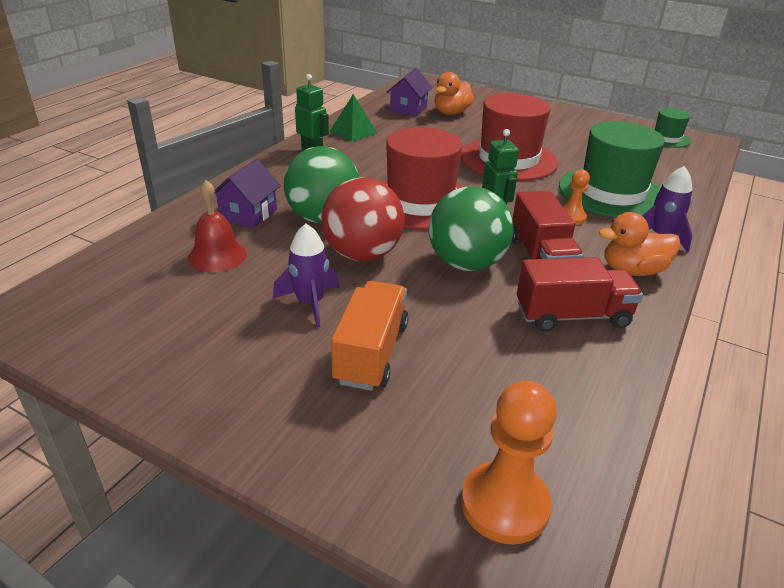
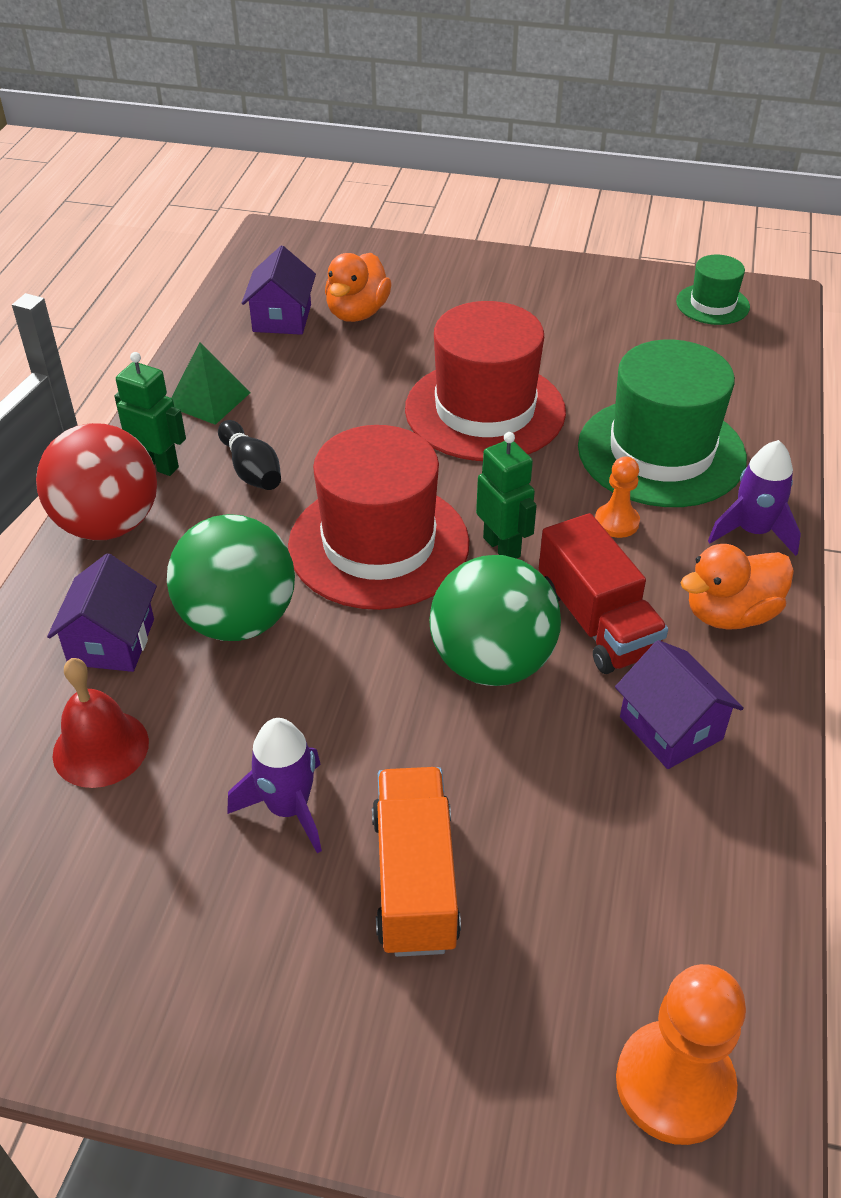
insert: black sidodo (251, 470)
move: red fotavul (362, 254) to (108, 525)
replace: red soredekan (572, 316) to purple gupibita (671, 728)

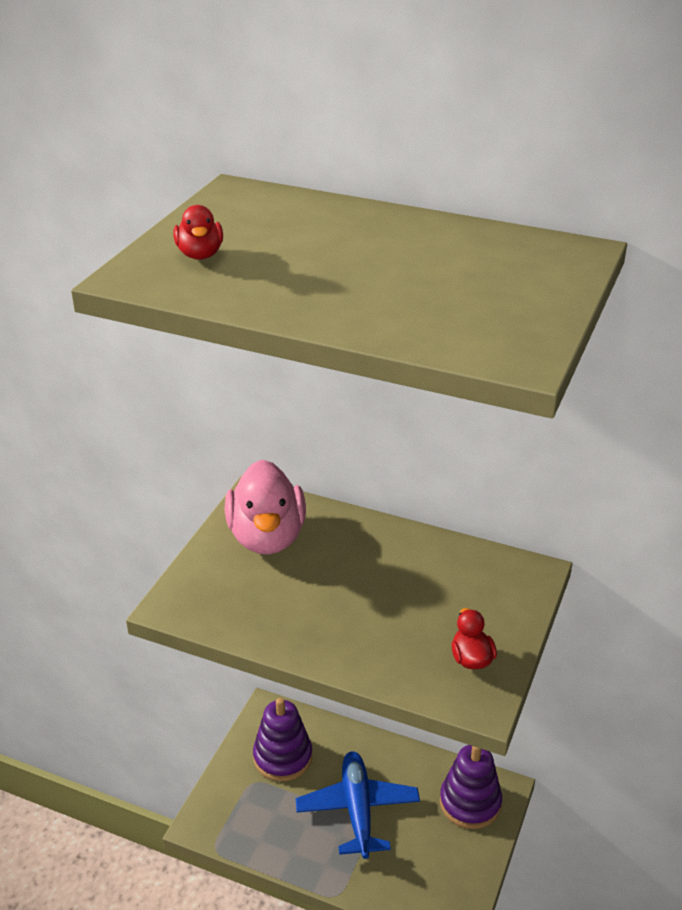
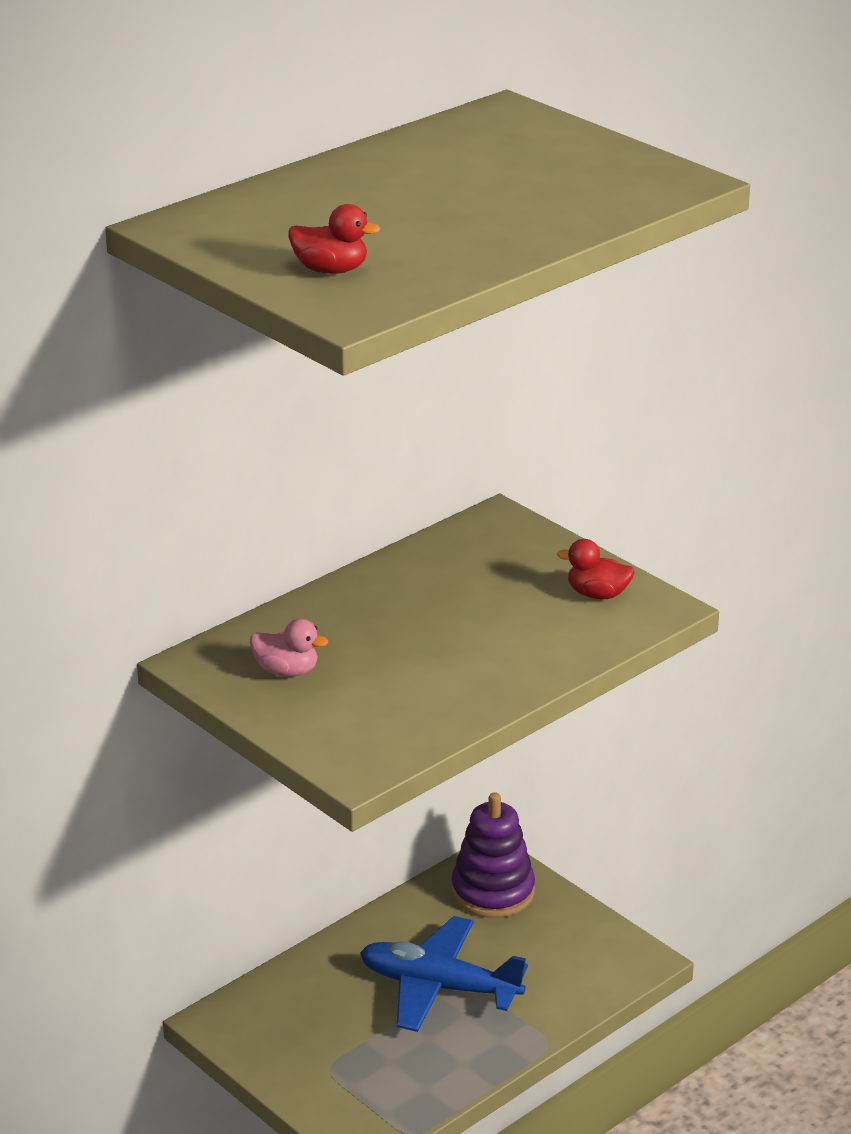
delete: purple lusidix (283, 757)
resize: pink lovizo (267, 537) = (286, 671) x0.47

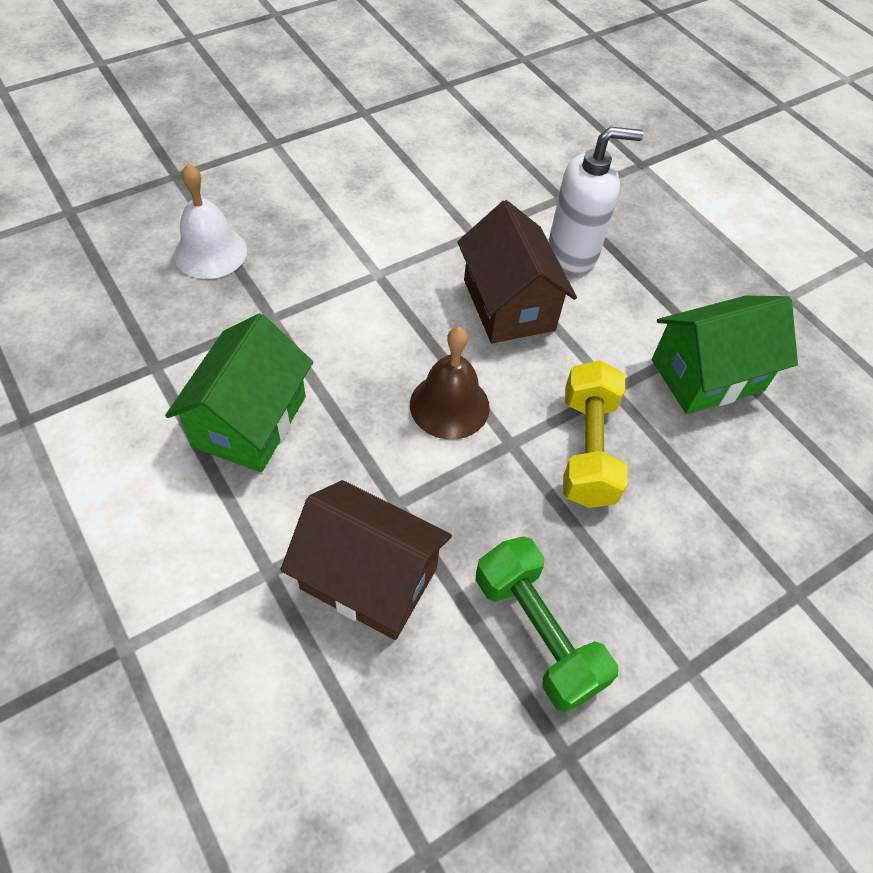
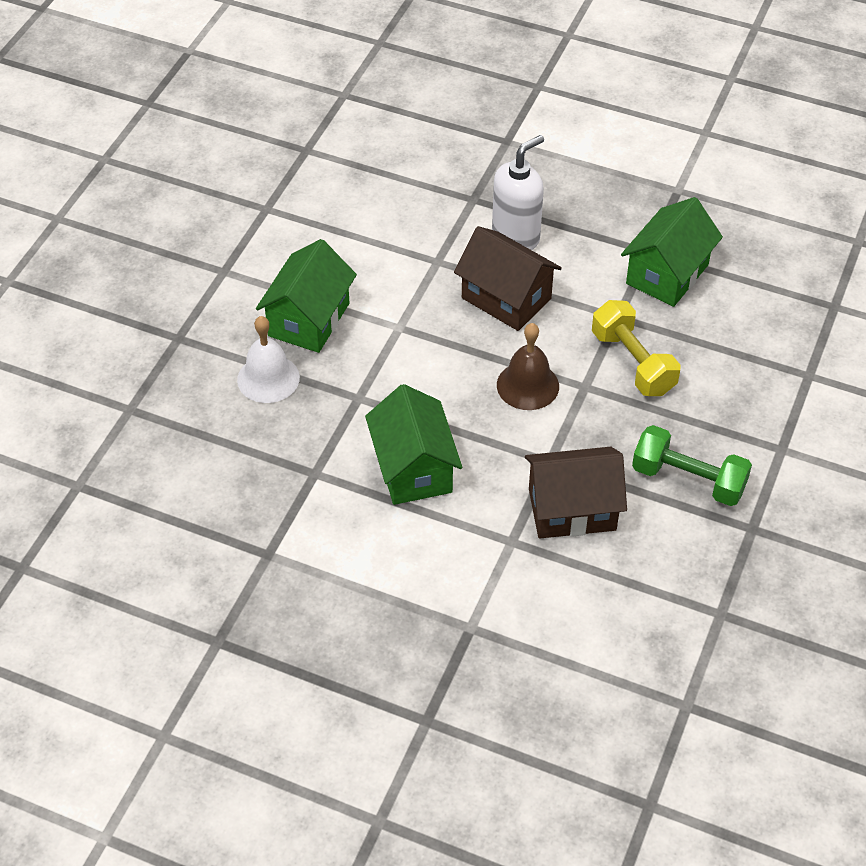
insert: green gupibita (309, 319)

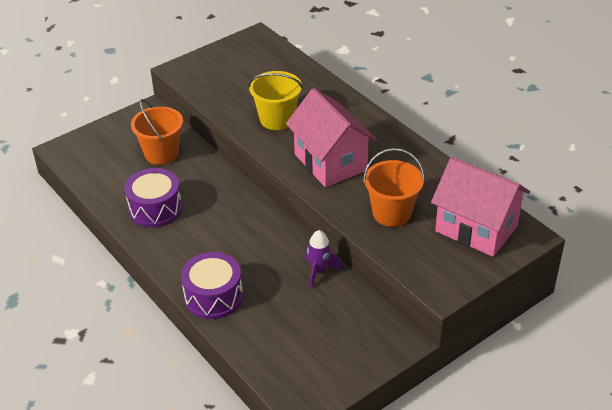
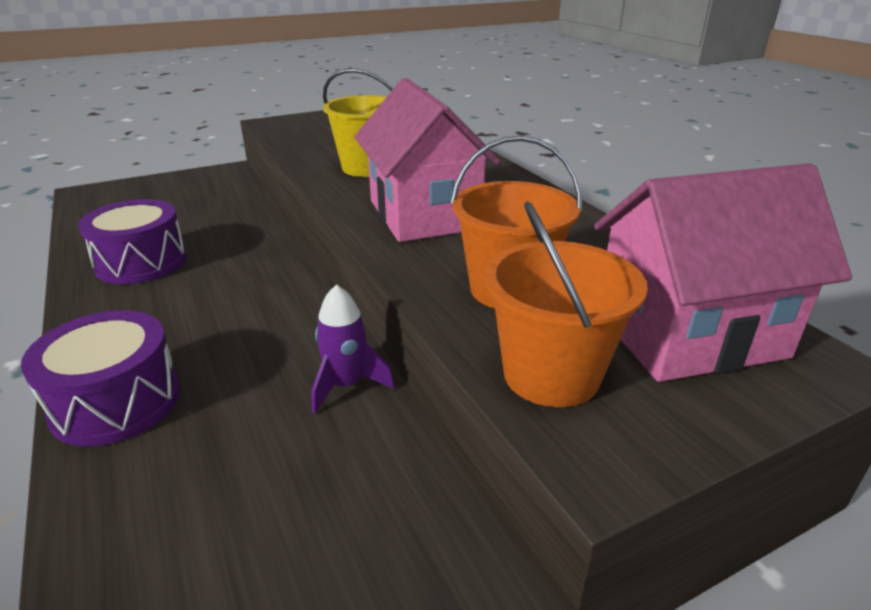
move: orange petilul (161, 153) to (551, 374)
rotate: pink gupibita (476, 228) = (688, 334) 60 degrees counterclockwise

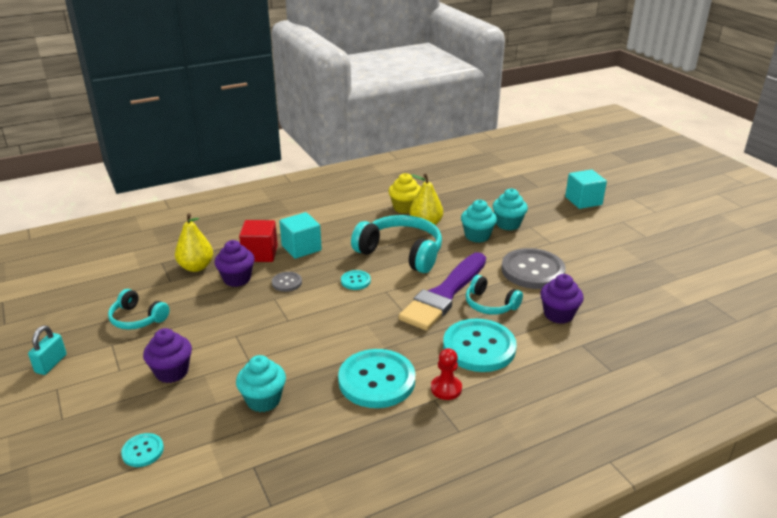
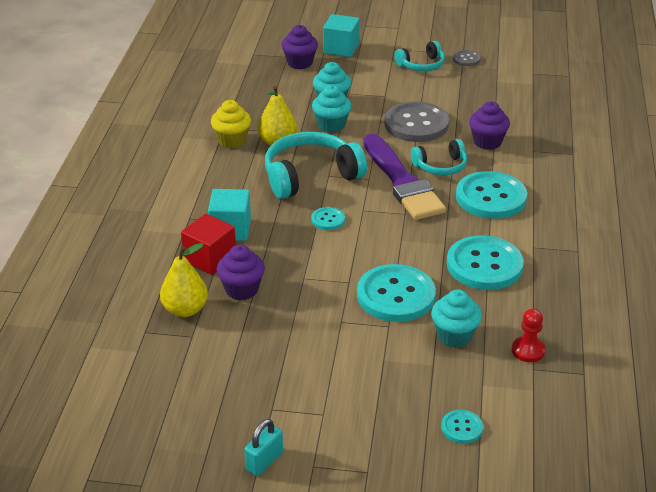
insert: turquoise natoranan (396, 295)
move: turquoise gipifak (137, 319) to (421, 65); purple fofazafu (172, 372) to (300, 63); grey natoranan (287, 283) to (466, 59); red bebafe (446, 388) to (528, 350)
rotate: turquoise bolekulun (51, 364) = (264, 461) 75 degrees clockwise

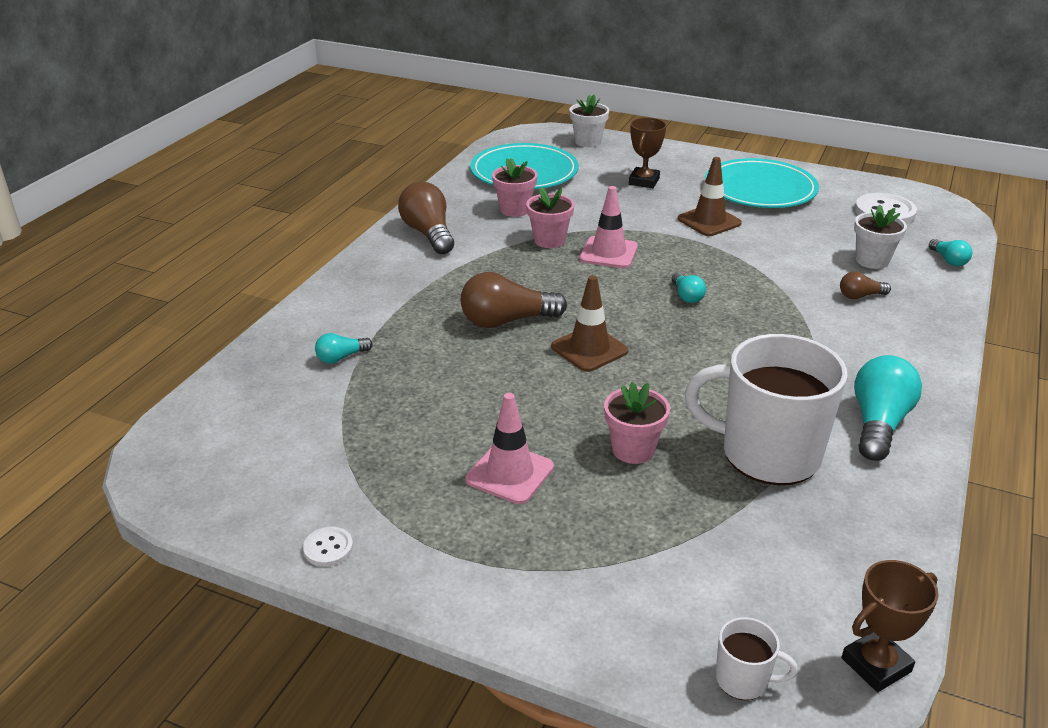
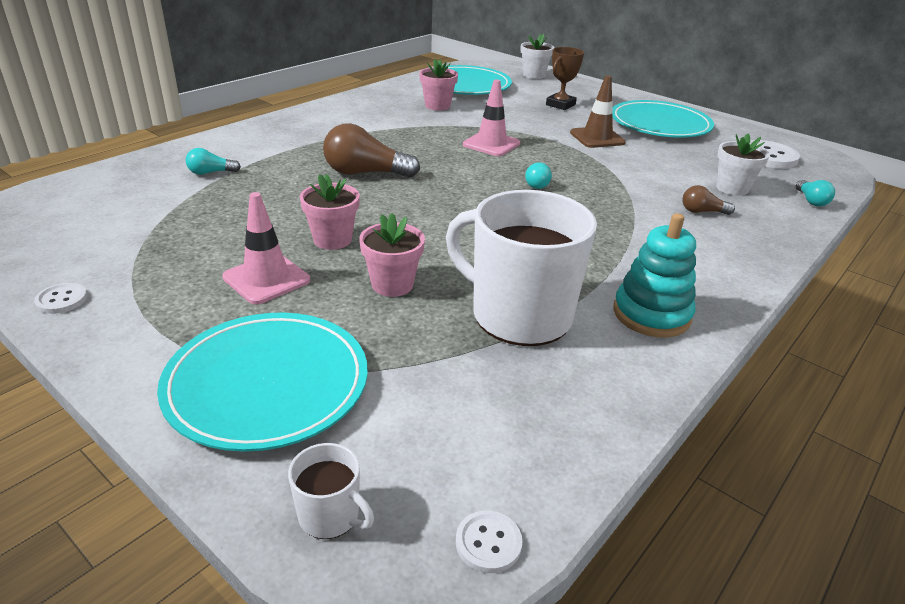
delete: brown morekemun (428, 234); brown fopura (589, 349)
insert: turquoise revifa (267, 384)
move: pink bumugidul (549, 240) to (332, 240)
replace: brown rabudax (876, 665) to white natoranan (488, 543); turquoise morekemun (878, 424) to turquoise lusidix (651, 314)

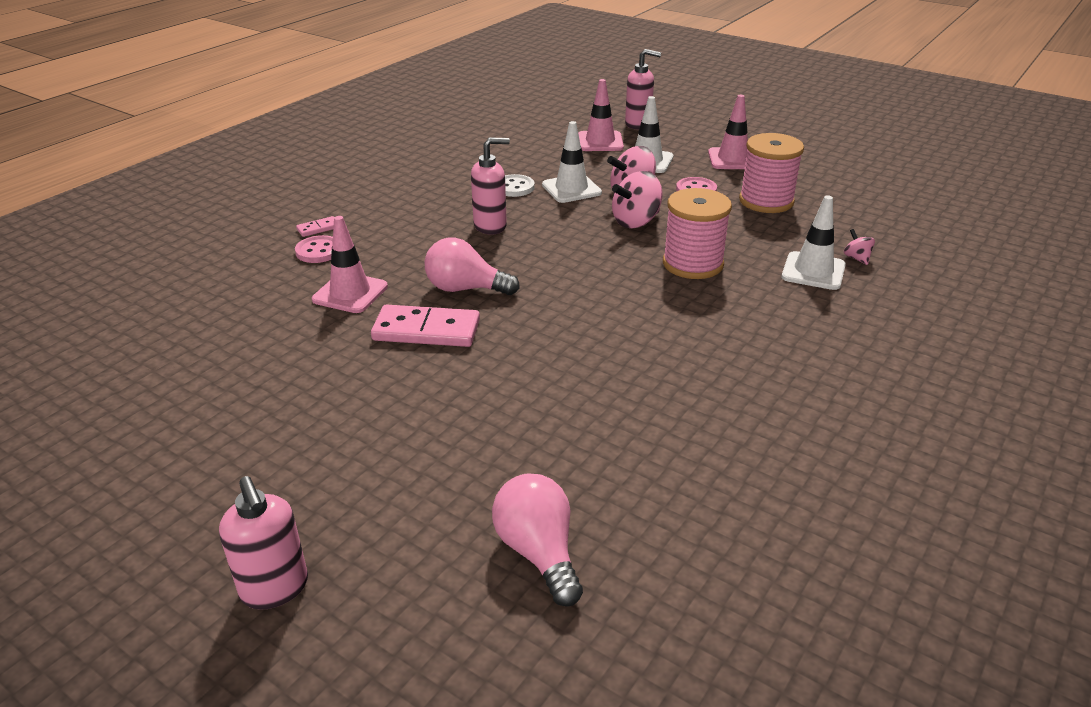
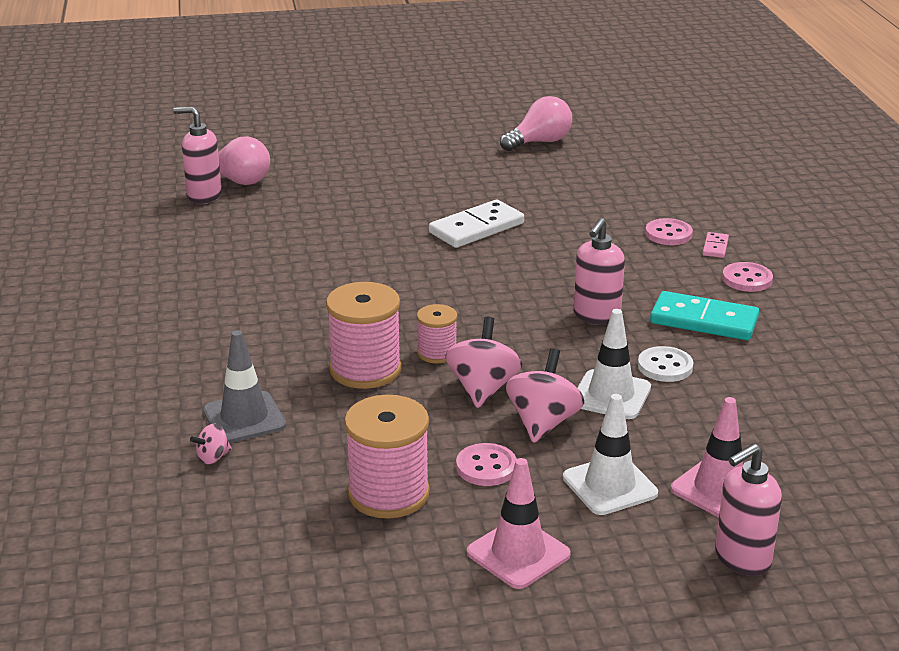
delete: pink fopura (350, 293)
insert: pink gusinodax (437, 353); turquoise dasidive (704, 320); pink natoranan (747, 279)
move: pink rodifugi (275, 588) to (204, 196); pink morekemun (465, 289) to (539, 142)
recolor: pink dasidive (426, 330) to white dasidive (476, 228); white fopura (813, 271) to grey fopura (244, 418)
rotate: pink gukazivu (856, 258) = (213, 457) 120 degrees clockwise

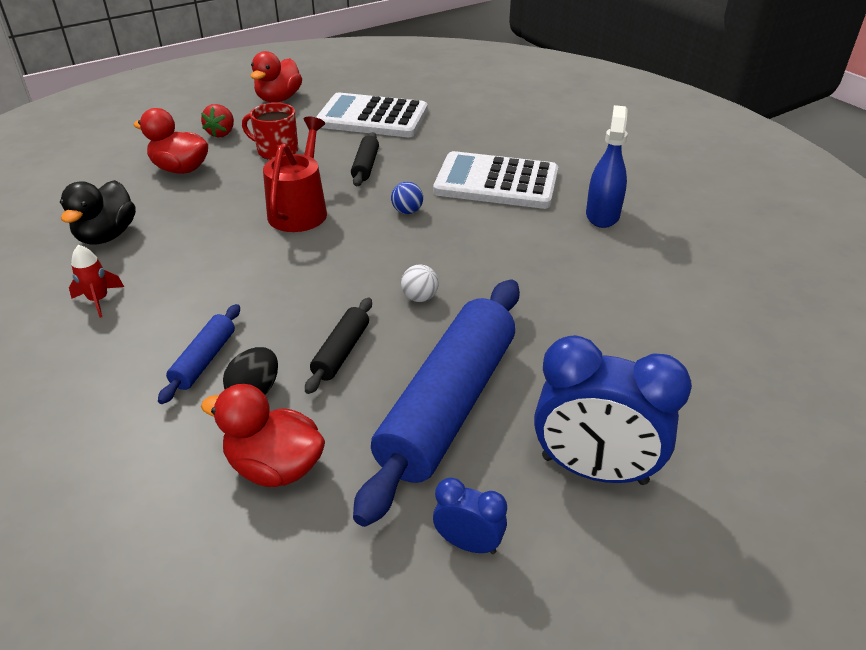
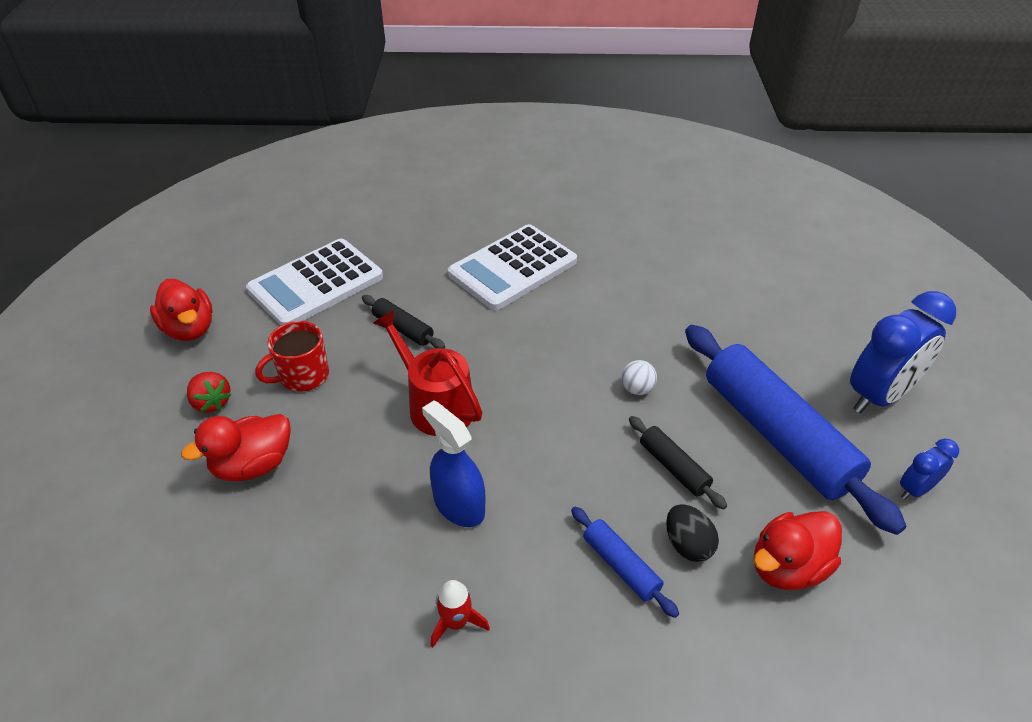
delete: black lovizo (107, 235); blue fotavul (407, 211)
move: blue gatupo (602, 215) to (459, 505)

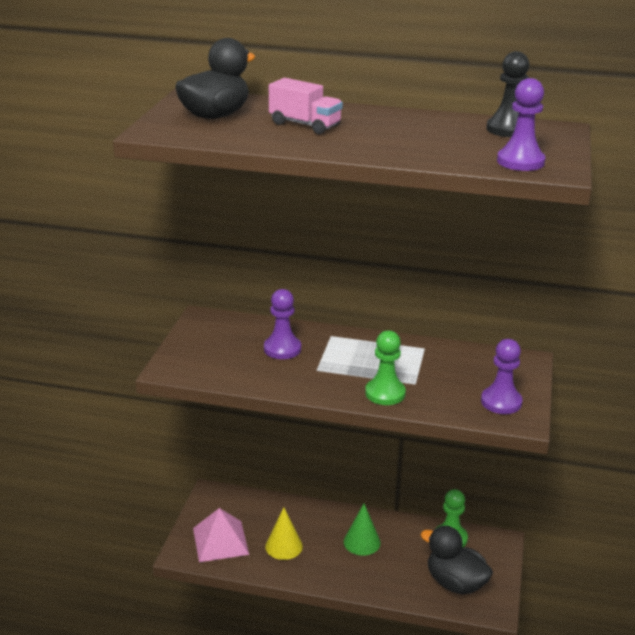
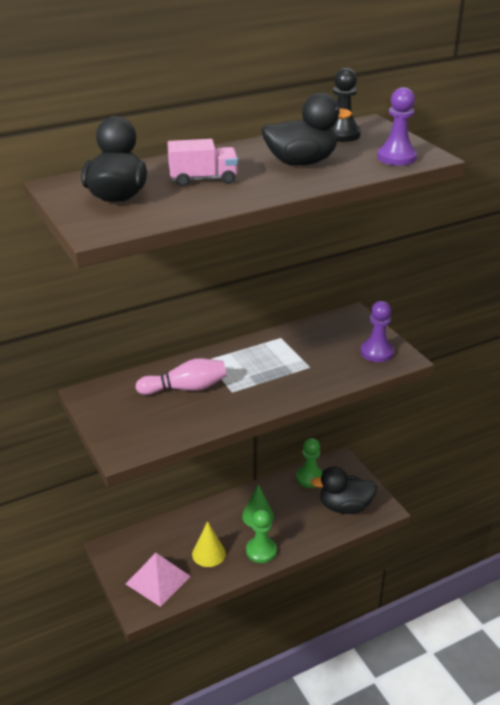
insert: black lovizo (301, 162)
move: green bebafe (385, 393) to (261, 551)
replace: purple bebafe (282, 349) to pink sidodo (185, 388)

